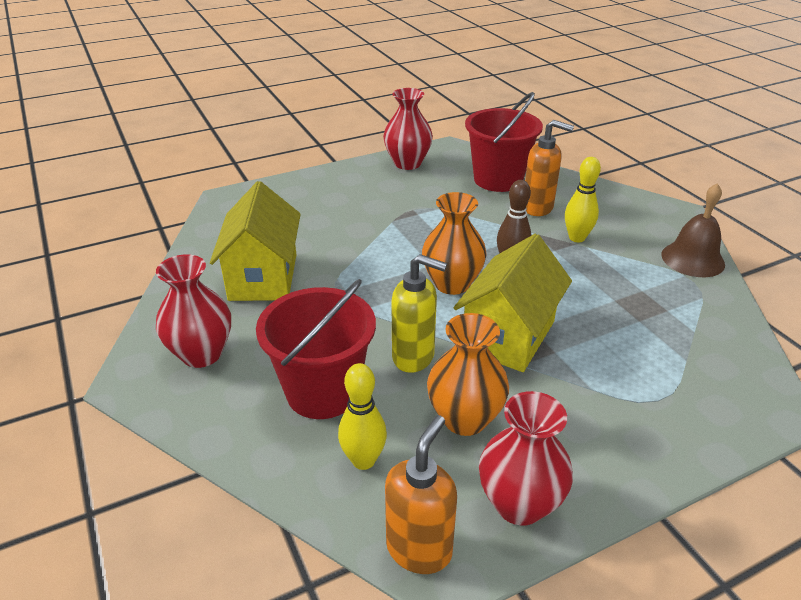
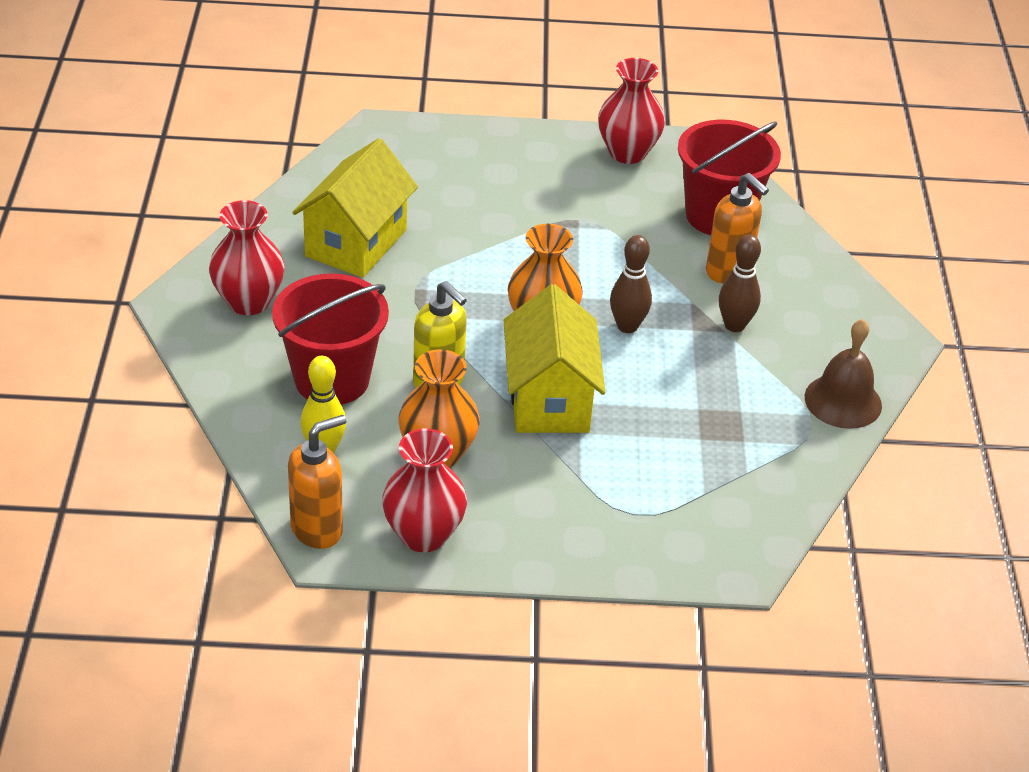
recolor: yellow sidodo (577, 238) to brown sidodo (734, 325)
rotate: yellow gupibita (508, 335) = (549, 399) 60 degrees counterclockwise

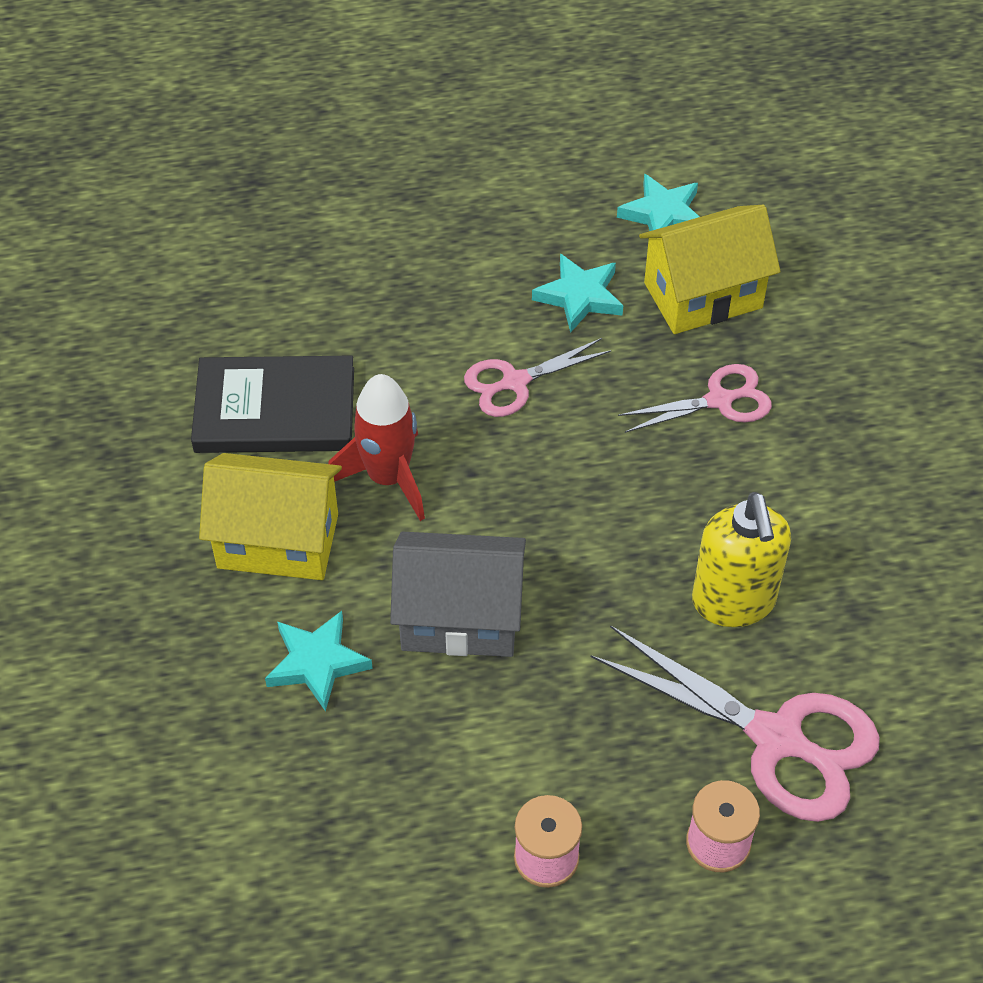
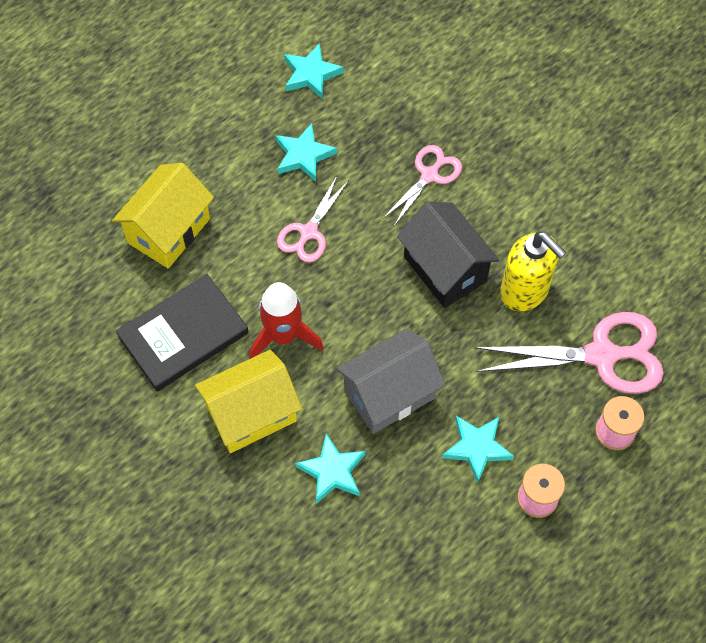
insert: black gupibita (445, 269); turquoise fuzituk (477, 448)
move: yellow gupibita (703, 295) to (169, 231)

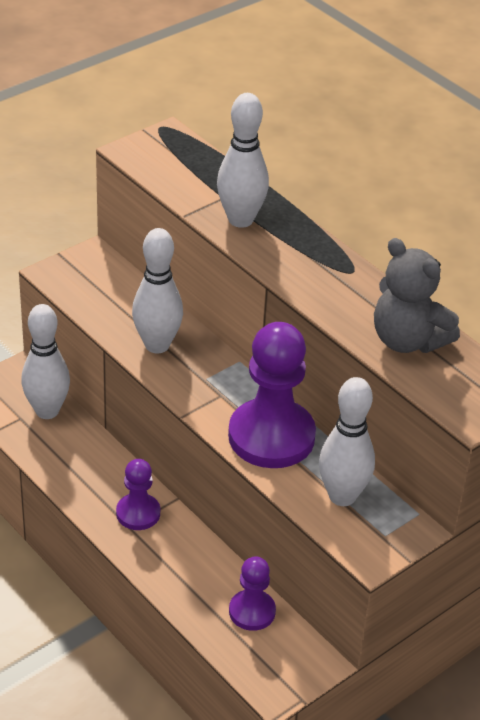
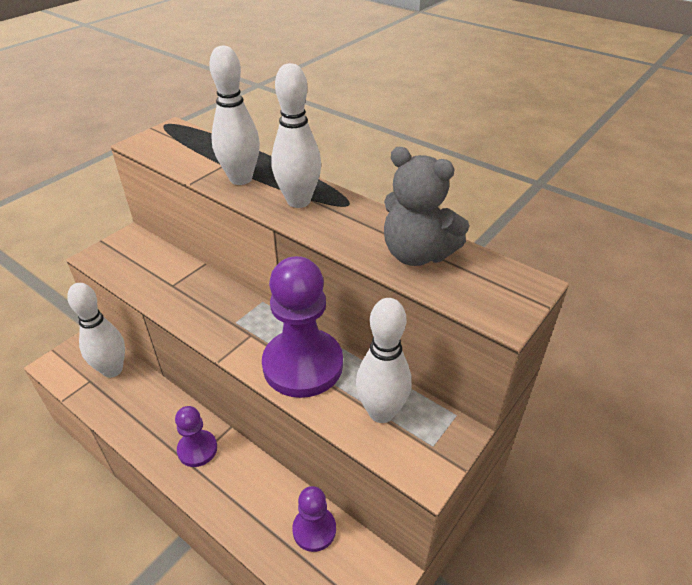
move: white sidodo (157, 345) to (298, 201)

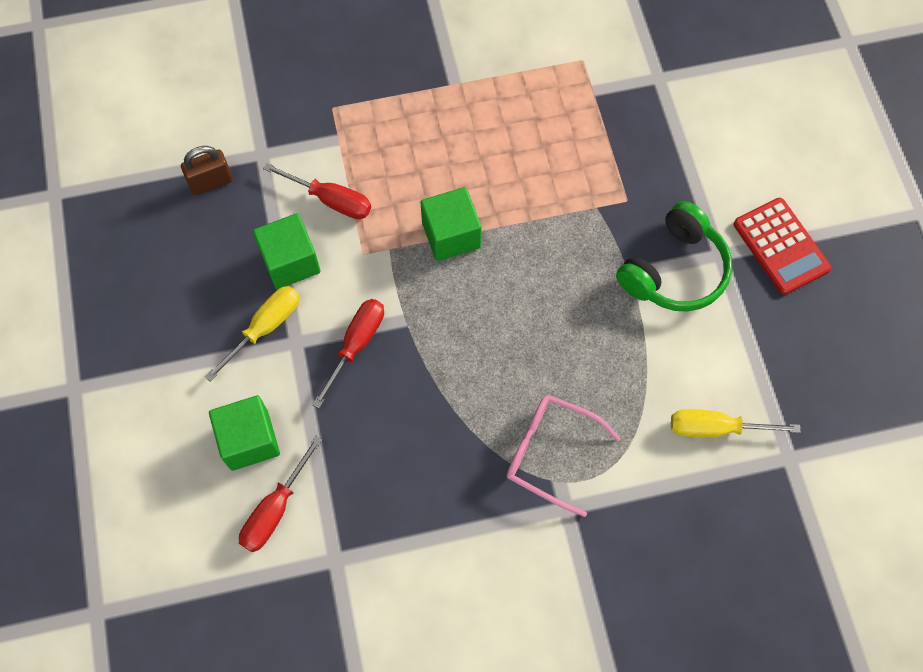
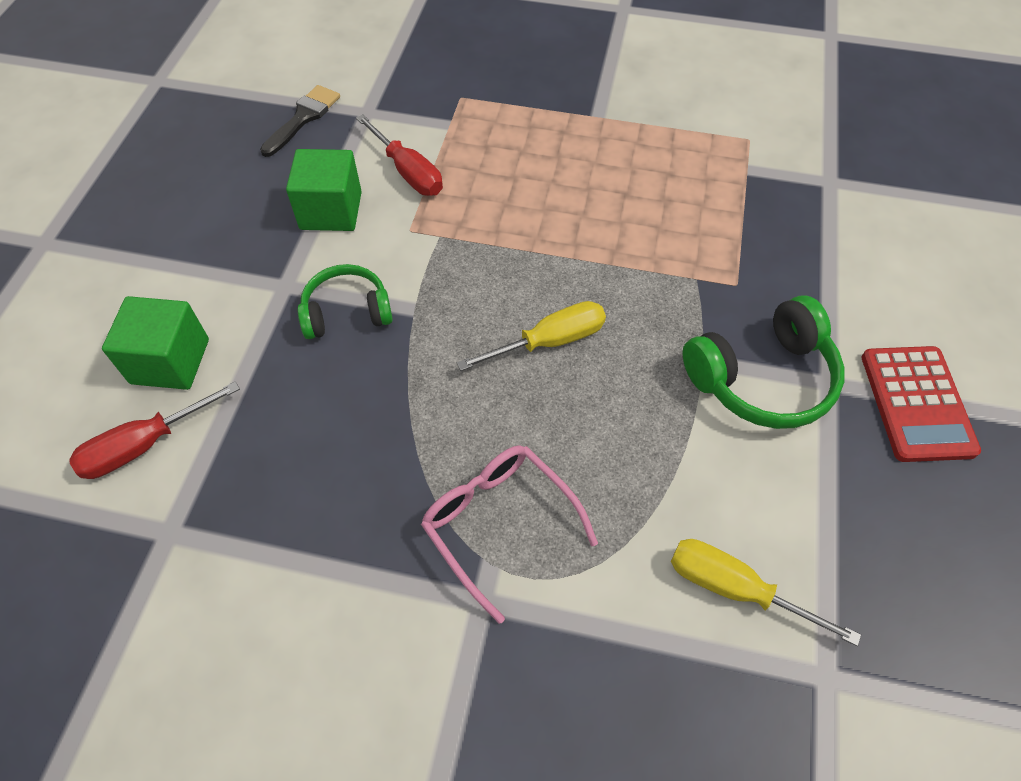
delete: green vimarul (451, 235)
move: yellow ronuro (265, 327) to (550, 341)
replace: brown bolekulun (211, 182) to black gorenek (303, 118); red ronuro (357, 344) to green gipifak (347, 312)

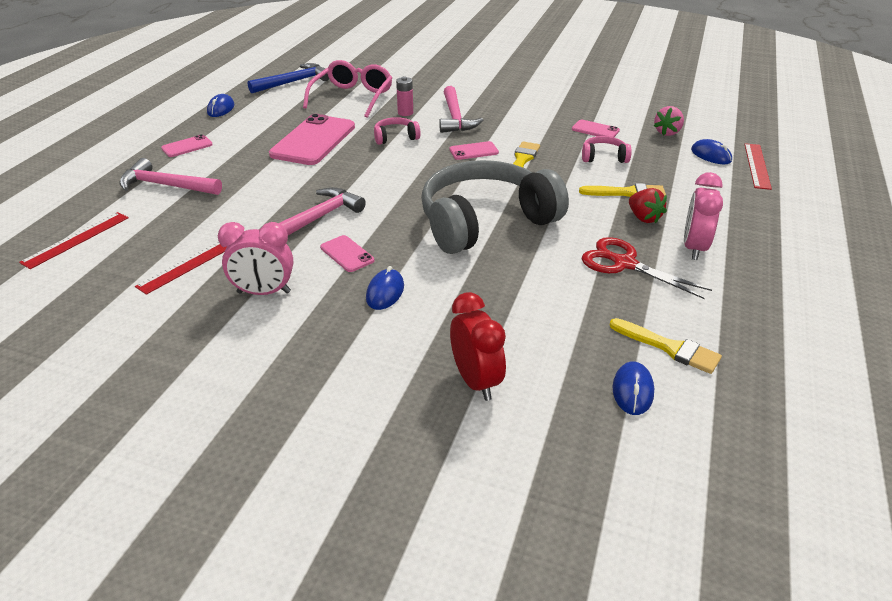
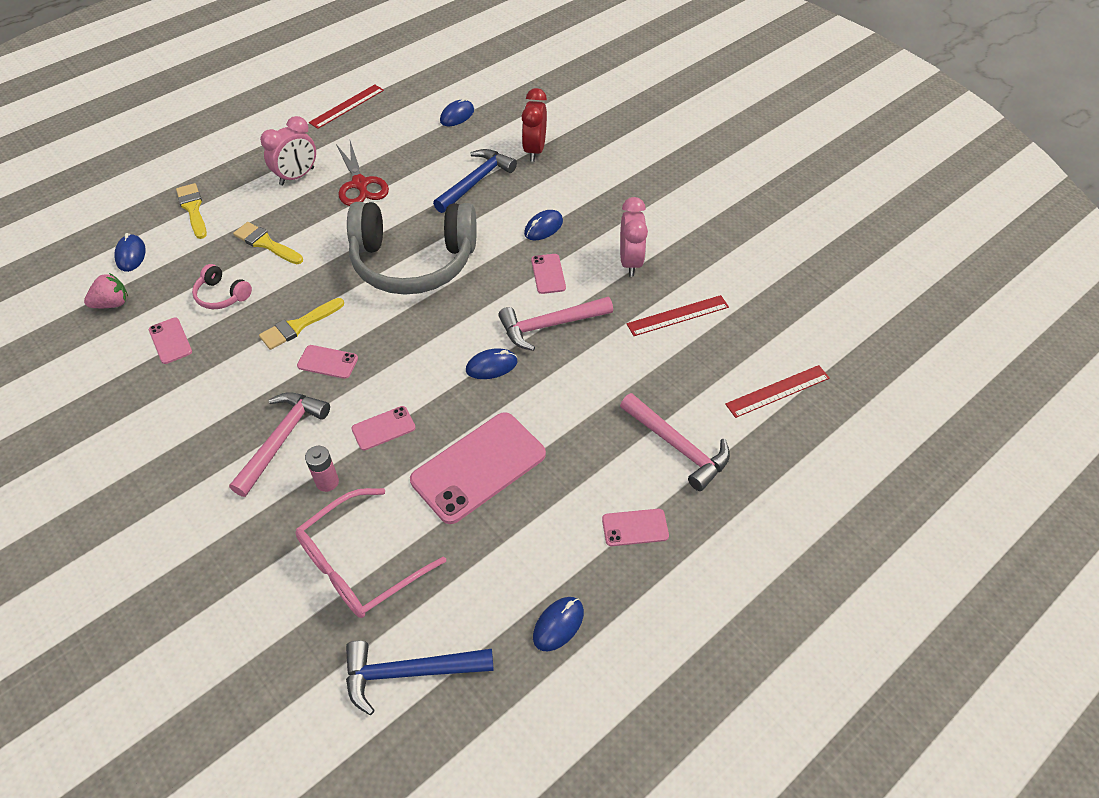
delete: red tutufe (644, 218)
insert: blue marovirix (476, 182); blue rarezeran (491, 366)
move: yellow gorenek (669, 348) to (193, 209); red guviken (757, 165) to (347, 106)
replace: pink gipifak (395, 137) to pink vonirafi (383, 428)
rotate: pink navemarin (264, 292) = (630, 262) 60 degrees clockwise

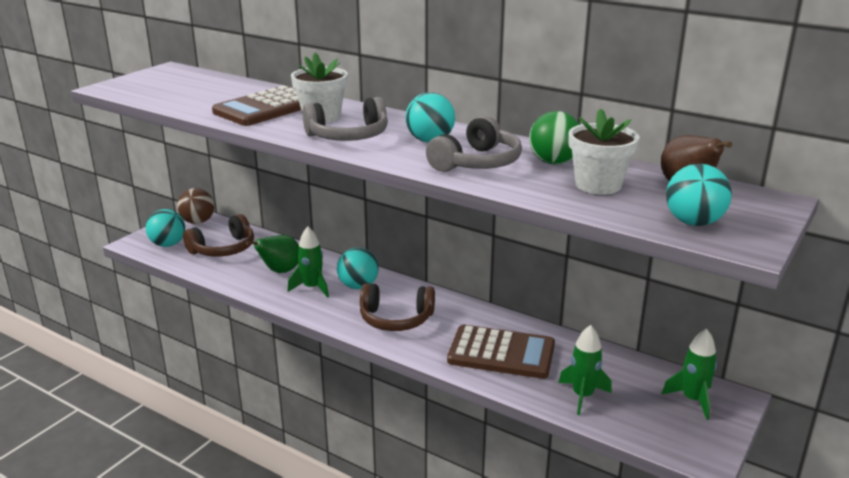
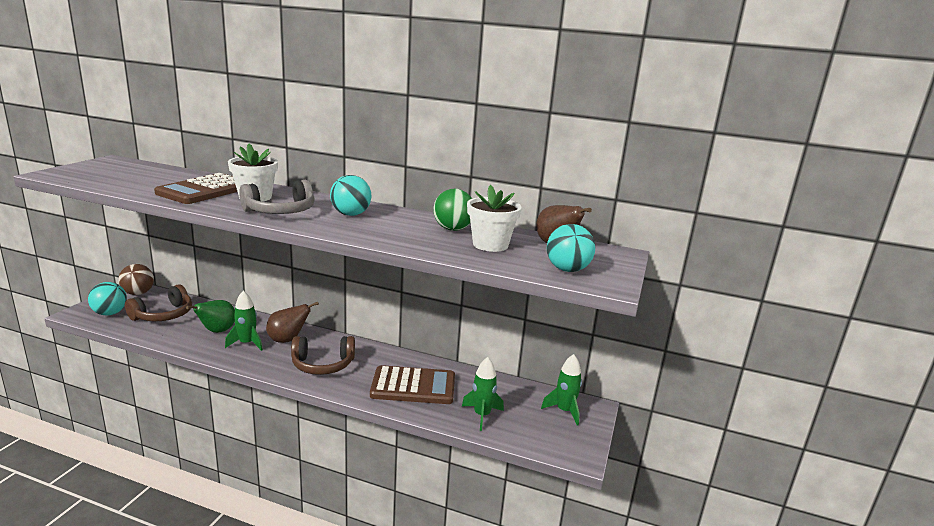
delete: grey gipifak (477, 163)
replace: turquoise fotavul (358, 286) to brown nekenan (288, 340)

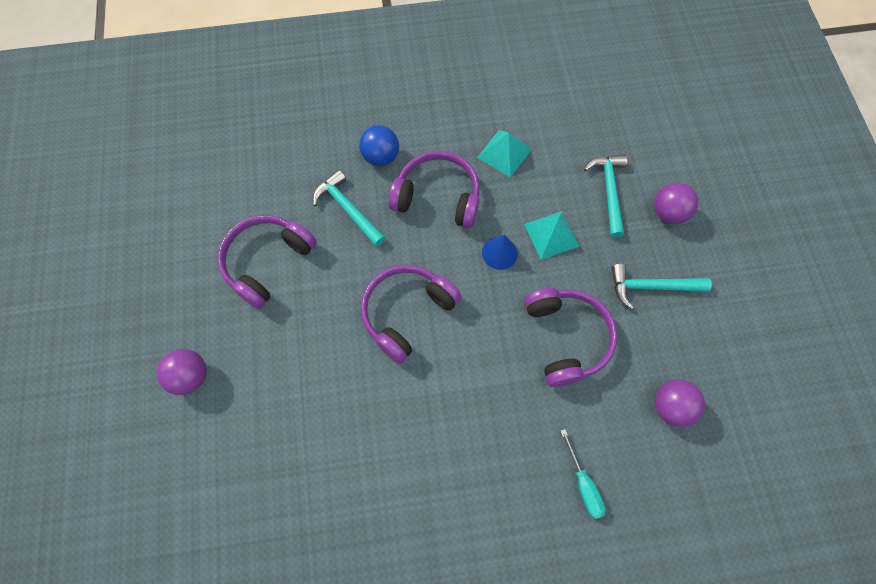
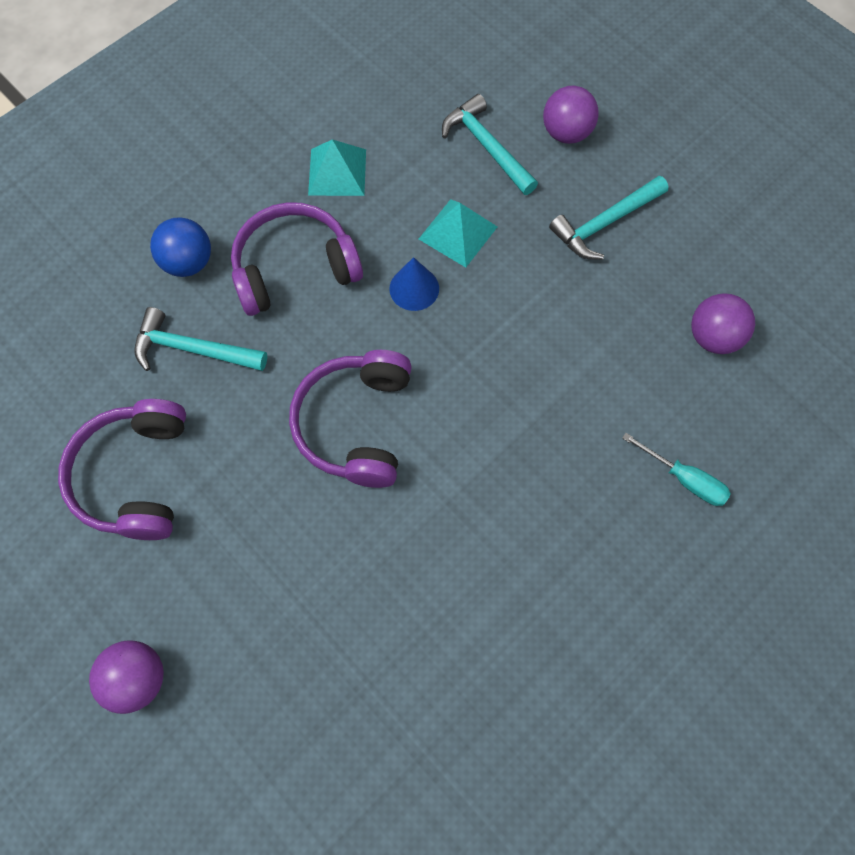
delete: purple gipifak (566, 338)

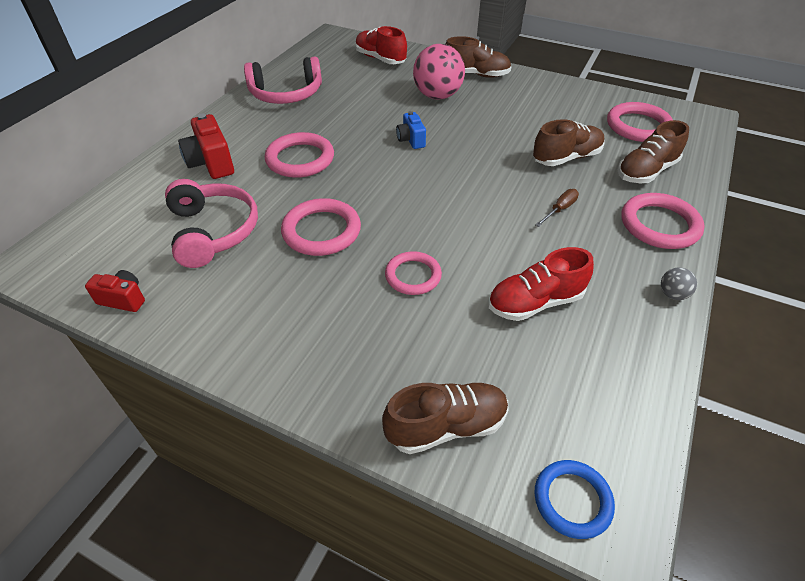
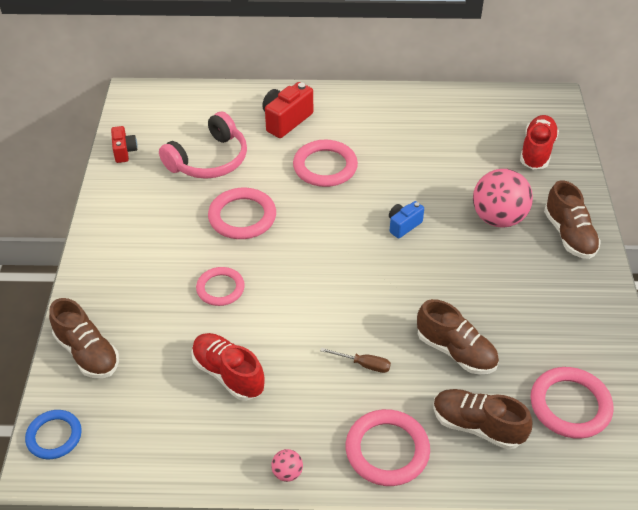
delete: pink gipifak (286, 94)
recolor: grey fotavul (672, 294) to pink fotavul (287, 473)

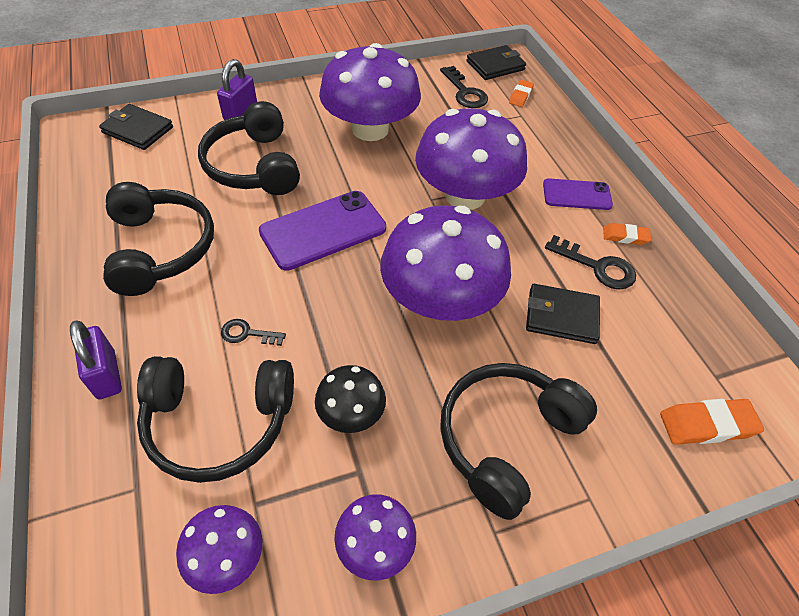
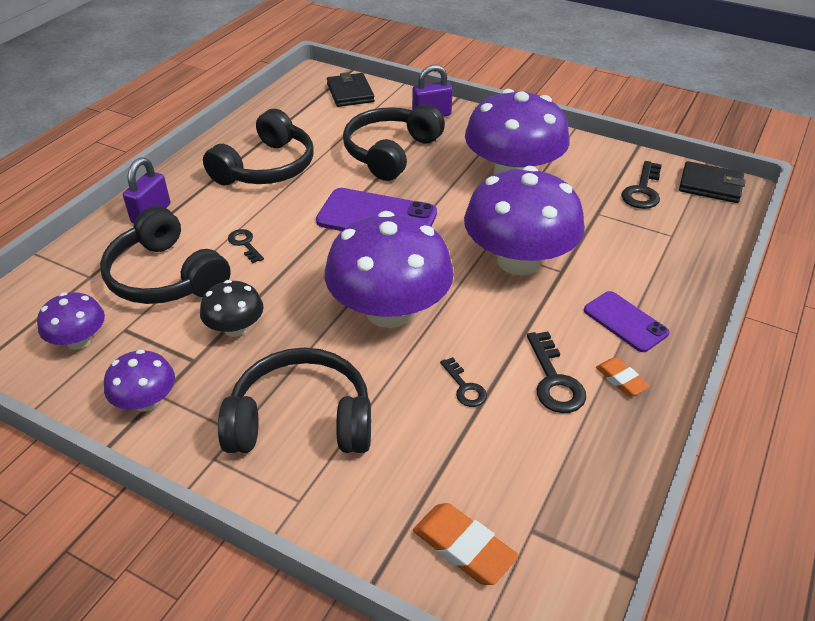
delete: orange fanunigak (520, 96)
replace: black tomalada (561, 316) to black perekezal (465, 387)

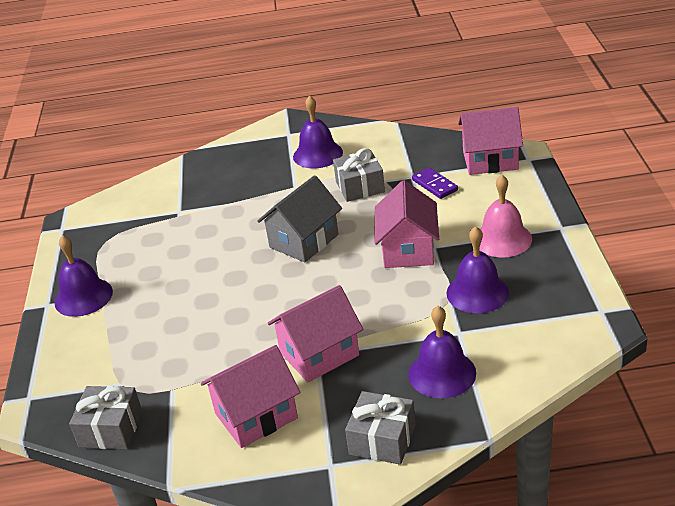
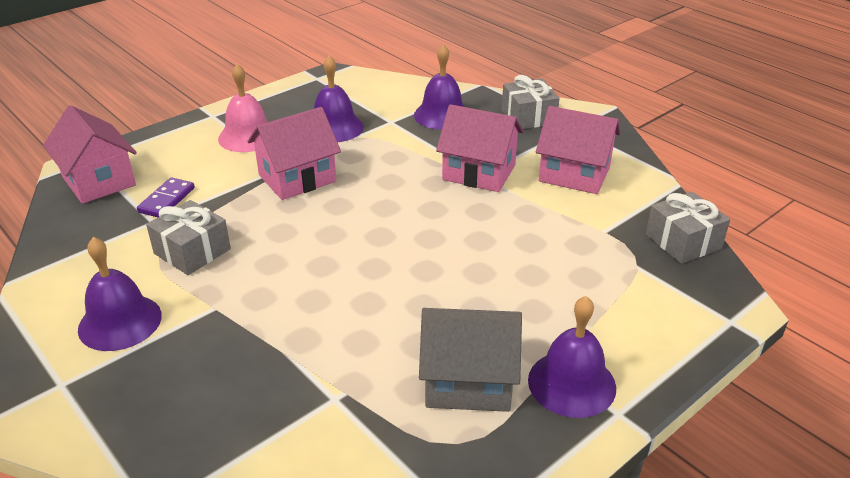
move: grey gupibita (304, 241) to (468, 381)

